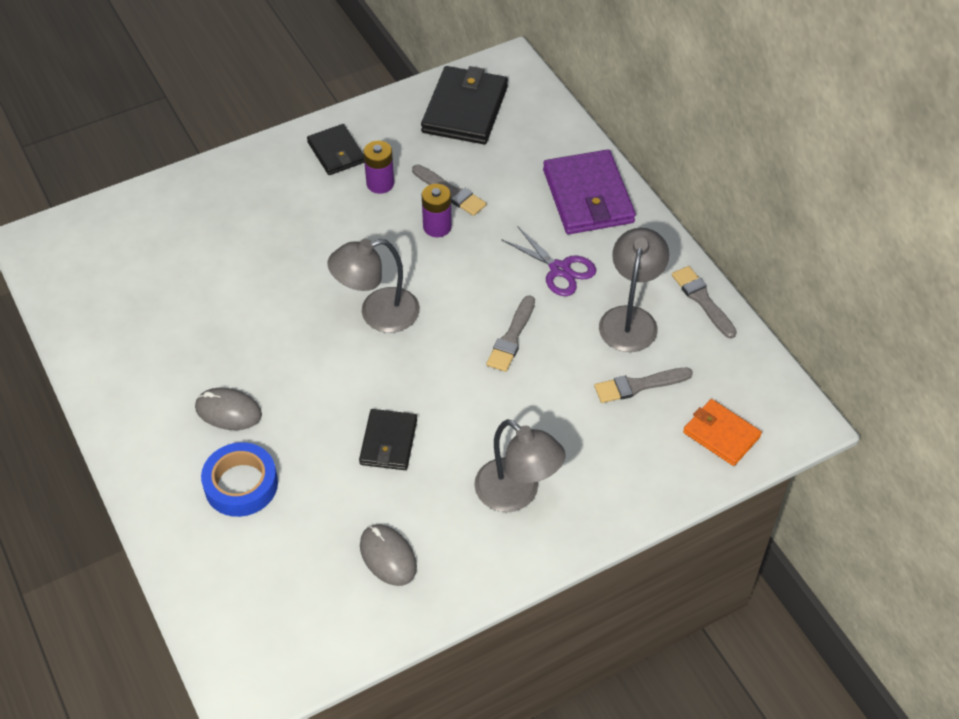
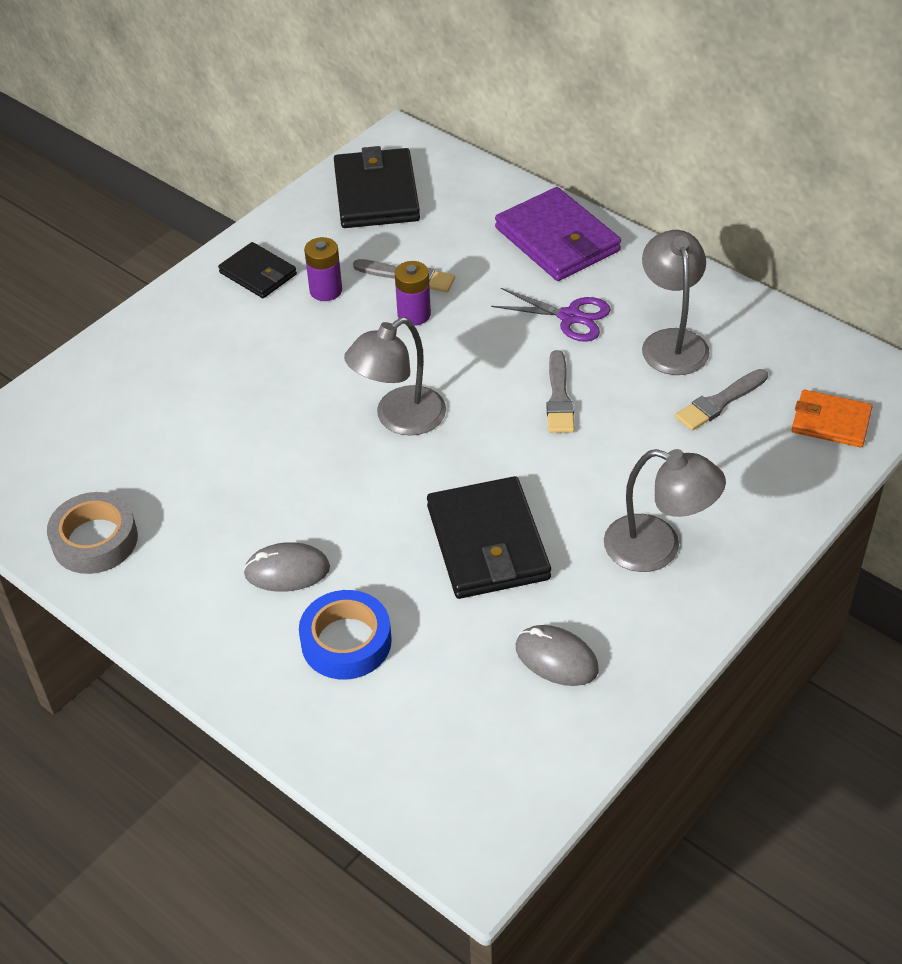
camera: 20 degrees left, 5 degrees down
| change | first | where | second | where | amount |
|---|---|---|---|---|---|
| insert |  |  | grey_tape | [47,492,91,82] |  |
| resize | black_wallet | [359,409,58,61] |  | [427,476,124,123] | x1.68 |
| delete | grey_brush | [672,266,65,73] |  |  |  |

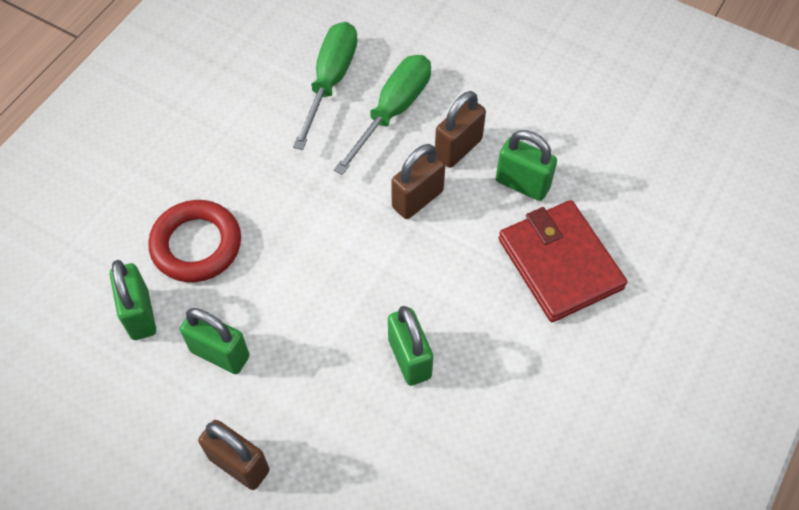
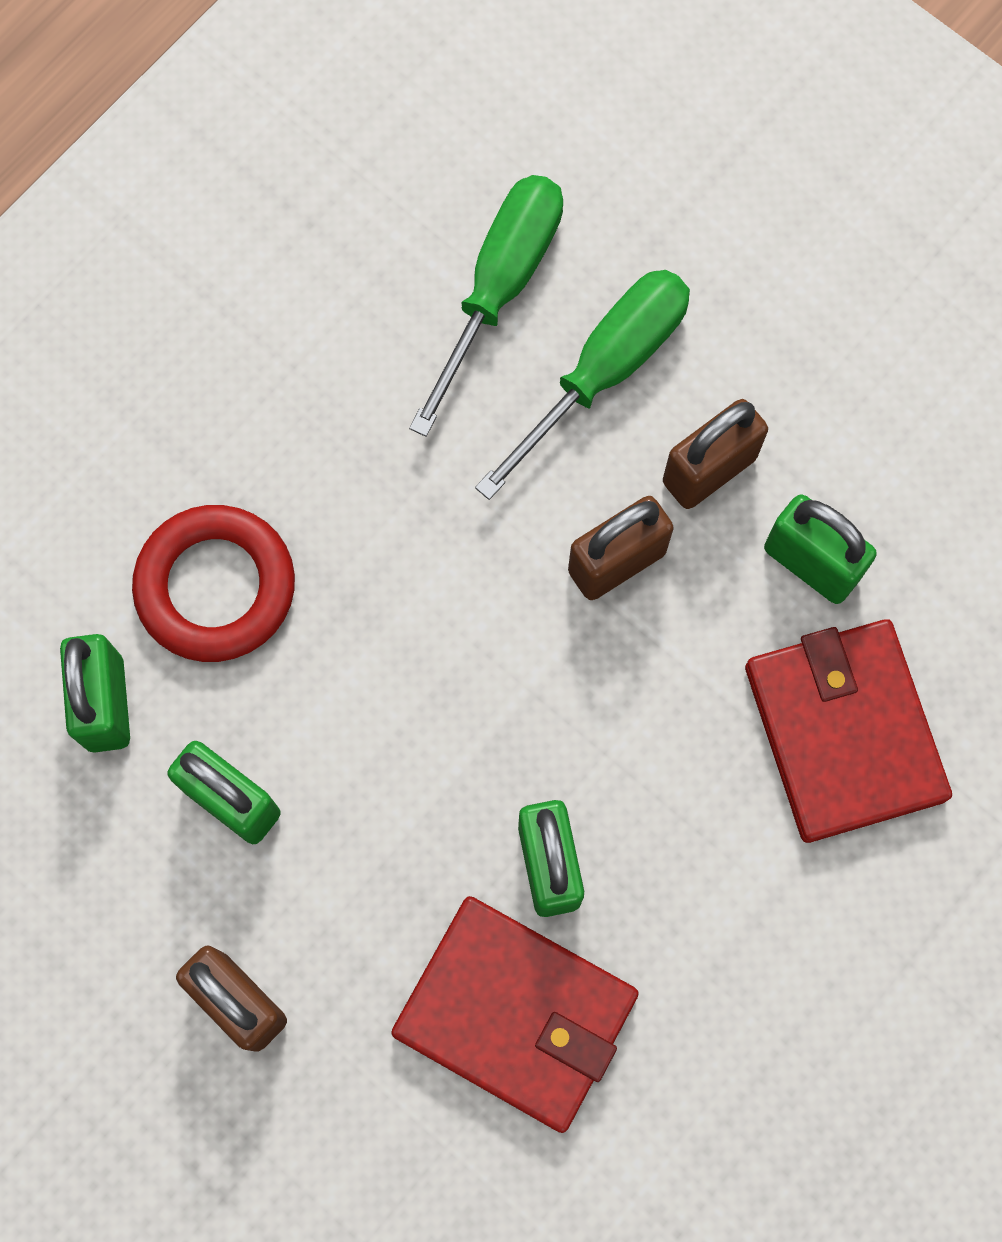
camera: 10 degrees right, 15 degrees up
| change | first | where | second | where | amount |
|---|---|---|---|---|---|
| insert |  |  | red_wallet | [391,896,248,237] |  |

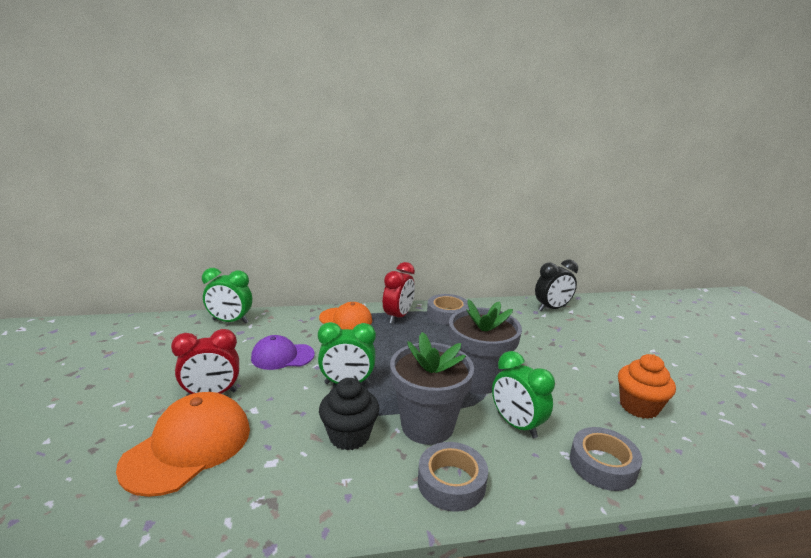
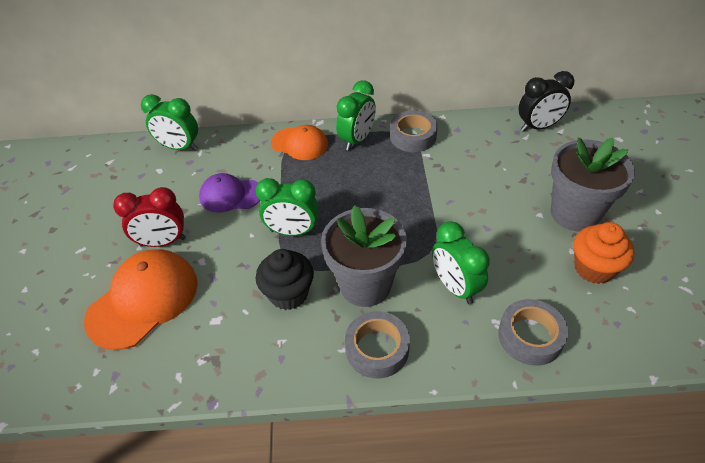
camera: 10 degrees right, 25 degrees up
| change | first | where | second | where | amount |
|---|---|---|---|---|---|
| recolor | red_clock | [383,262,32,62] | green_clock | [336,80,40,71] |  |
| move | grey_flower_pot | [449,299,73,95] |  | [551,137,84,95] |  |

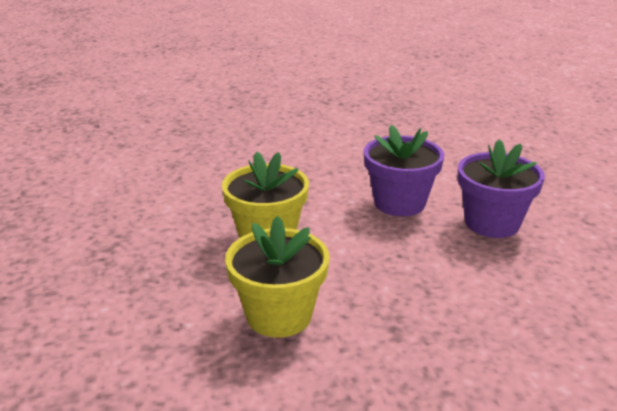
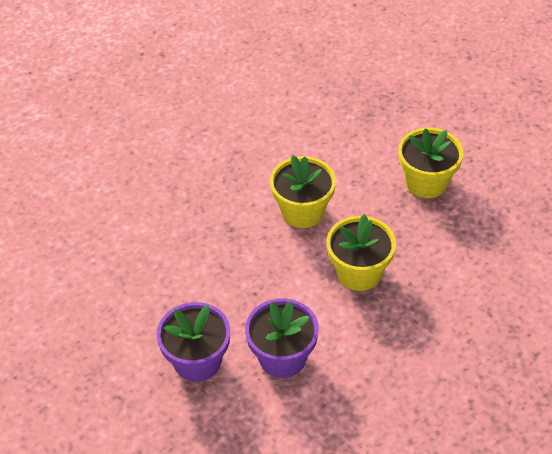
camera: 155 degrees right, 20 degrees up
| change | first | where | second | where | amount |
|---|---|---|---|---|---|
| insert |  |  | yellow_flower_pot | [398,128,66,70] |  |

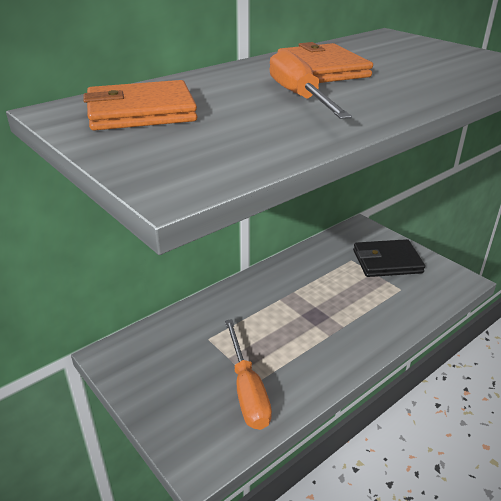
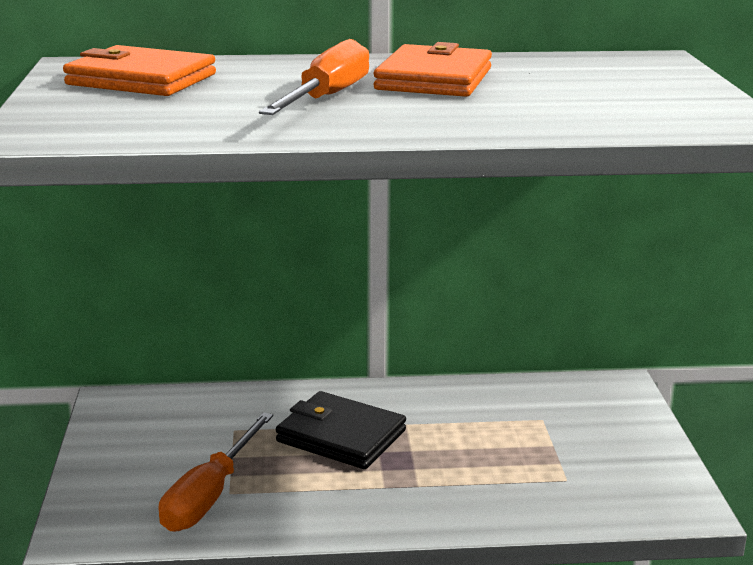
camera: 35 degrees right, 10 degrees down
| change | first | where | second | where | amount |
|---|---|---|---|---|---|
| move | black_wallet | [353,239,72,38] |  | [276,391,130,78] |  |

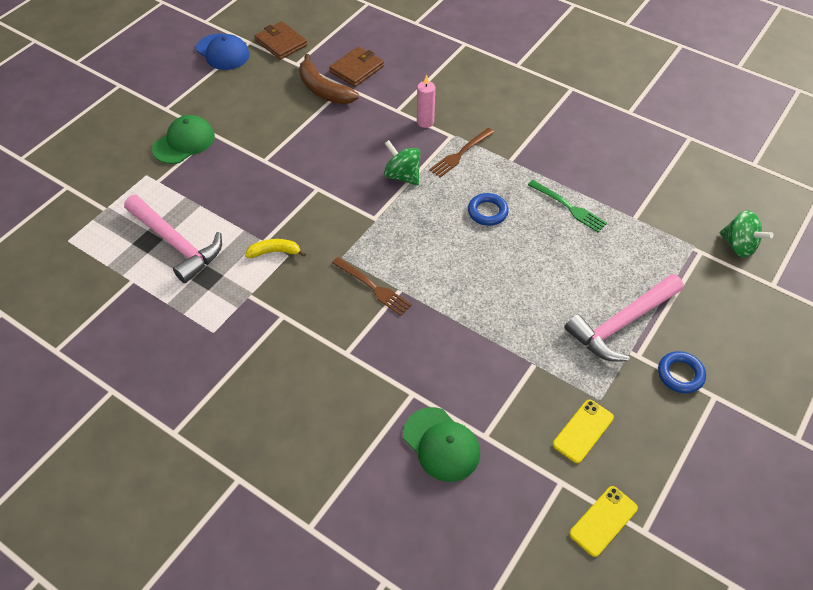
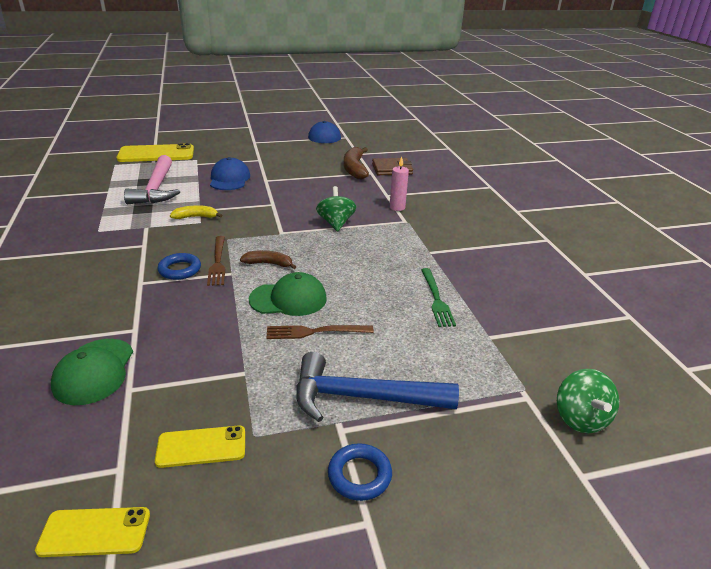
camera: 40 degrees right, 20 degrees down
| change | first | where | second | where | amount |
|---|---|---|---|---|---|
| insert |  |  | yellow_phone | [117,143,77,19] |  |
| move | blue_ring | [468,193,41,33] |  | [157,253,44,27] |  |
| rotate | yellow_banana | [245,239,61,19] |  | [170,205,52,14] | 45 degrees counterclockwise |
| insert |  |  | blue_cap | [210,157,40,33] |  |
| insert |  |  | brown_banana | [240,250,56,19] |  |
| move | green_cap | [152,115,63,49] |  | [249,272,78,44] |  |
| move | brown_fork | [429,128,65,50] |  | [266,325,108,14] |  |
| recolor | pink_hammer | [564,274,120,88] | blue_hammer | [296,352,163,70] |  |
| delete | brown_wallet | [255,21,52,39] |  |  |  |

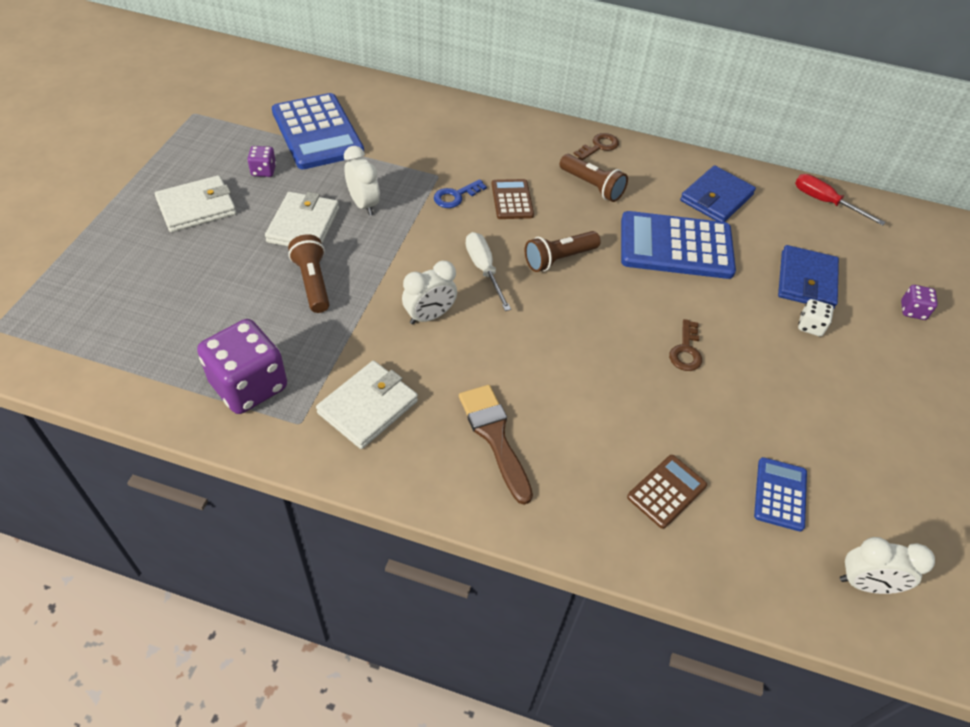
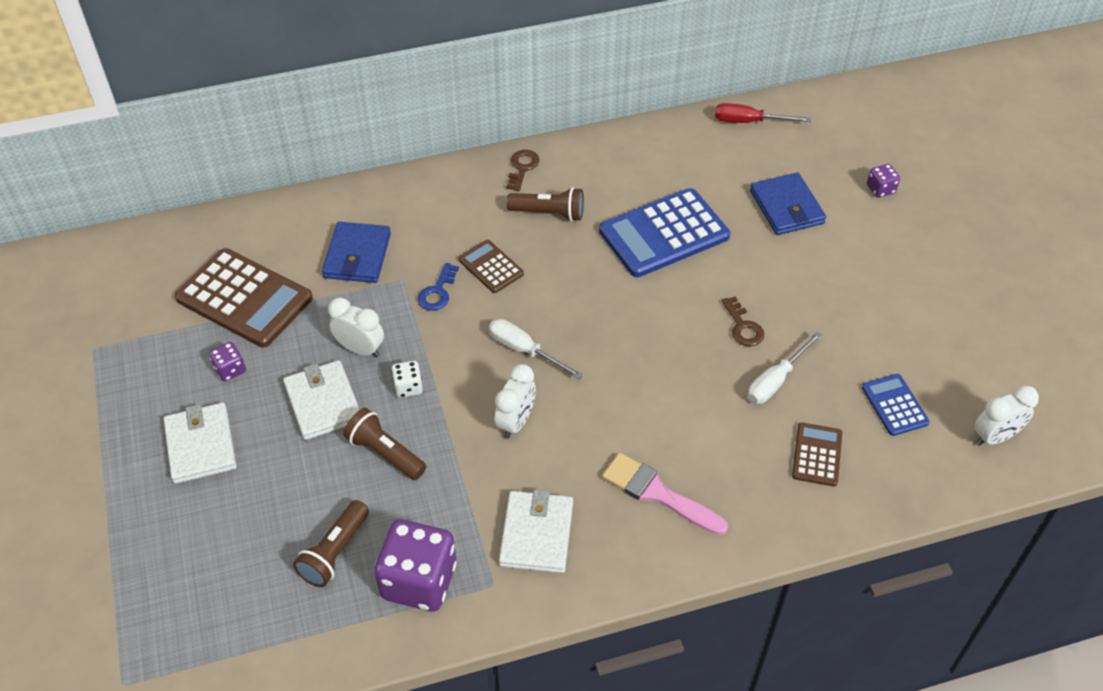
camera: 30 degrees left, 0 degrees up
| change | first | where | second | where | amount |
|---|---|---|---|---|---|
| rotate | white_wallet | [155,175,82,57] |  | [163,402,74,82] | 45 degrees counterclockwise |
| recolor | blue_calculator | [272,93,92,76] | brown_calculator | [175,248,138,100] |  |
| move | brown_flashlight | [525,231,76,41] |  | [293,500,76,87] |  |
| move | blue_wallet | [680,165,76,57] |  | [322,222,69,61] |  |
| move | white_dice | [798,299,36,38] |  | [391,361,32,37] |  |
| recolor | brown_brush | [459,385,74,120] | pink_brush | [602,453,126,82] |  |
| insert |  |  | white_screwdriver | [748,331,74,73] |  |

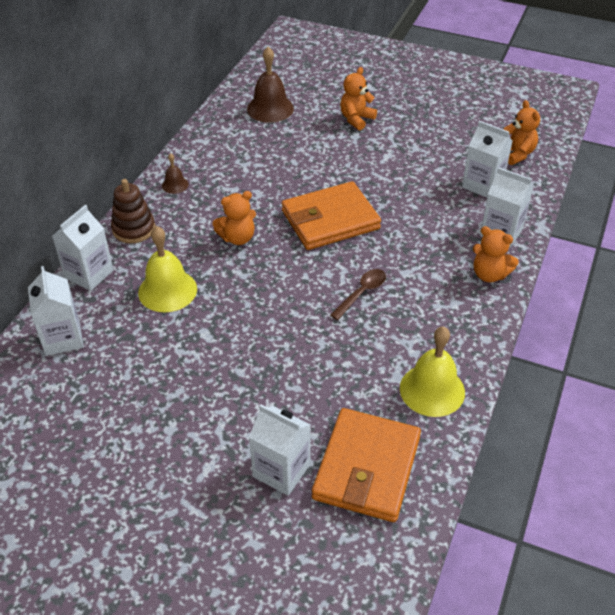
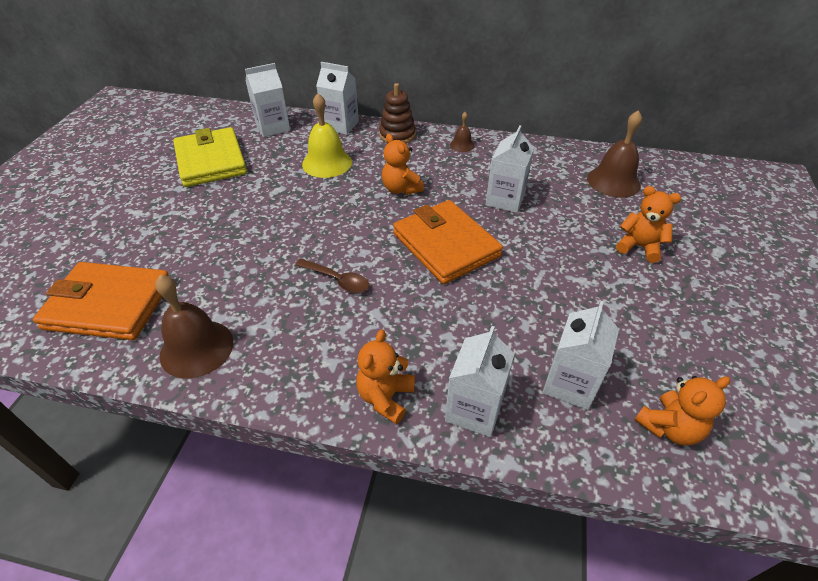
camera: 80 degrees right, 0 degrees up
| change | first | where | second | where | amount |
|---|---|---|---|---|---|
| recolor | yellow_bell | [400,326,65,91] | brown_bell | [155,275,78,104] |  |
| insert |  |  | yellow_wallet | [173,127,74,60] |  |
| move | white_carton | [249,404,62,92] |  | [485,125,49,88] |  |

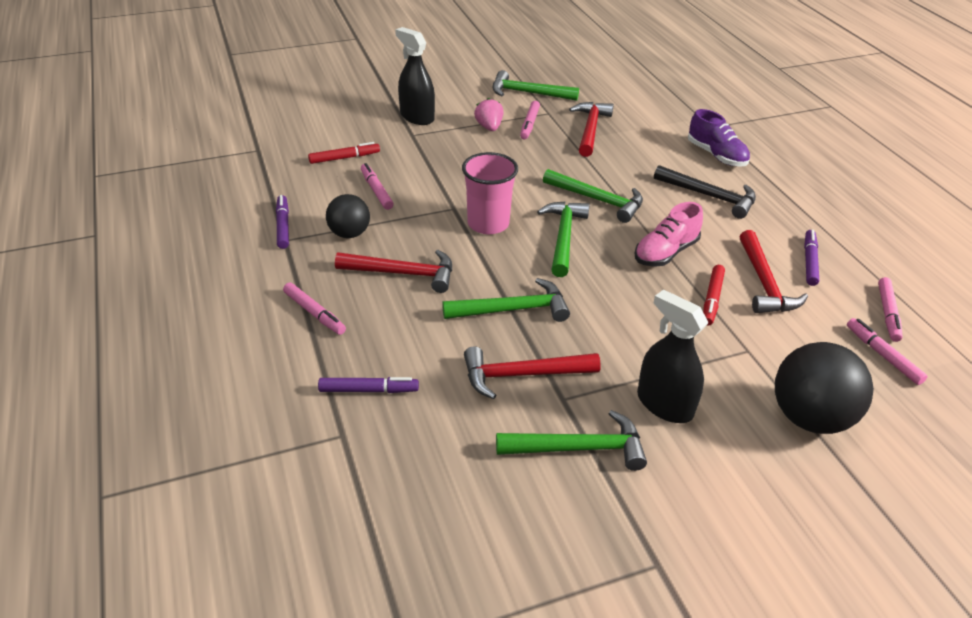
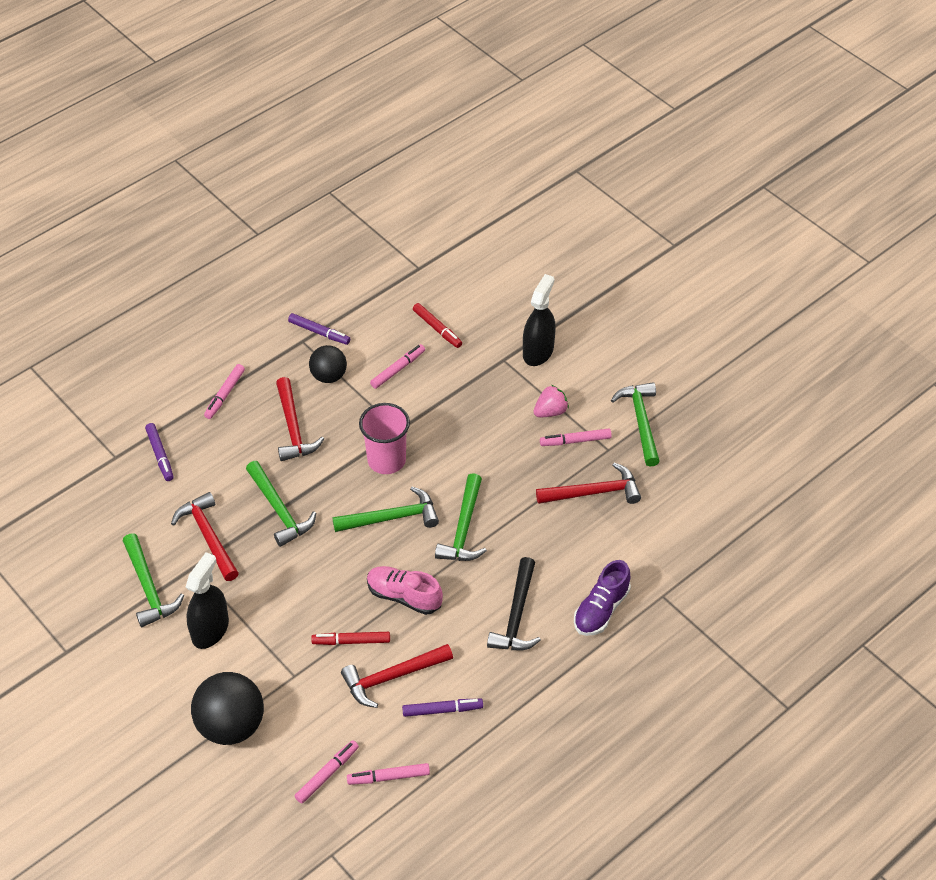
camera: 70 degrees right, 10 degrees up
| change | first | where | second | where | amount |
|---|---|---|---|---|---|
| rotate | purple_marker | [276,195,13,54] |  | [288,313,62,32] | 60 degrees clockwise |

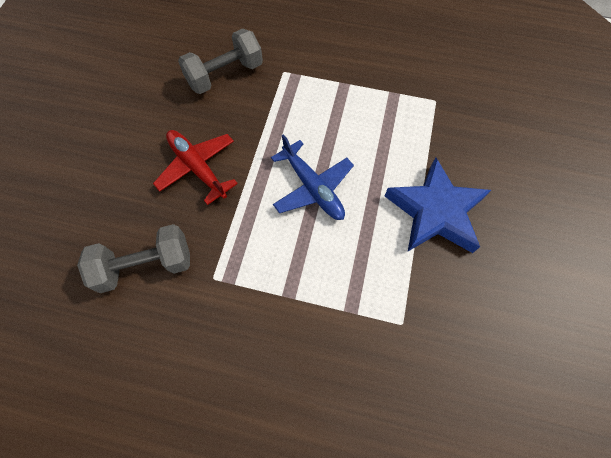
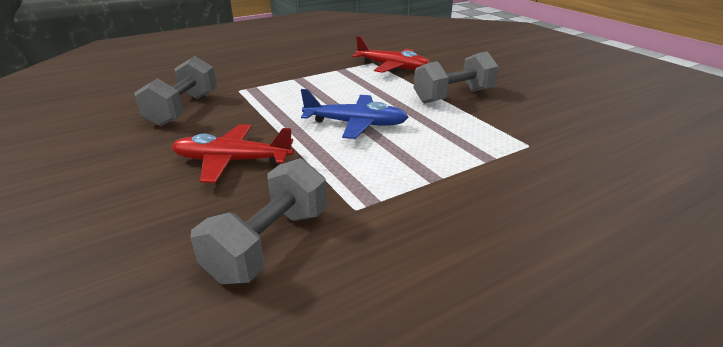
camera: 45 degrees left, 35 degrees down
| change | first | where | second | where | amount |
|---|---|---|---|---|---|
| insert |  |  | red_plane | [352,36,78,37] |  |
| replace | blue_star | [385,157,106,96] | grey_dumbbell | [414,51,85,53] |  |

